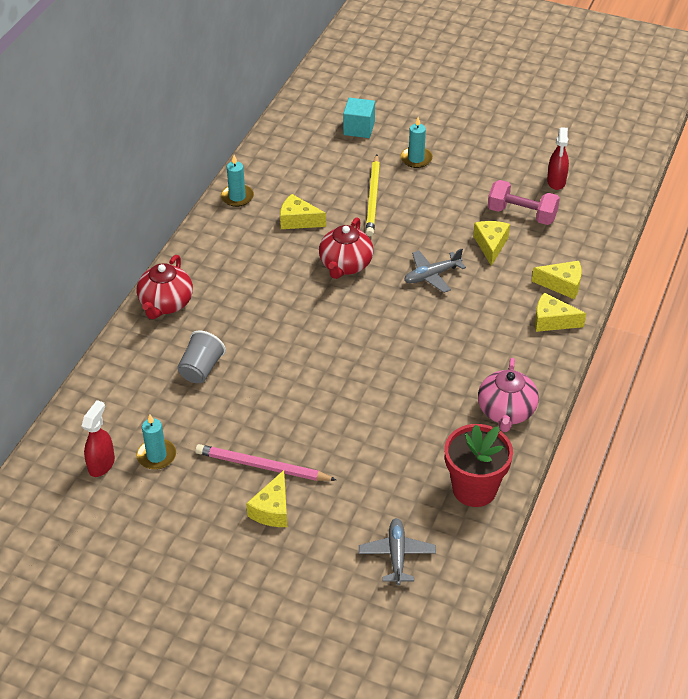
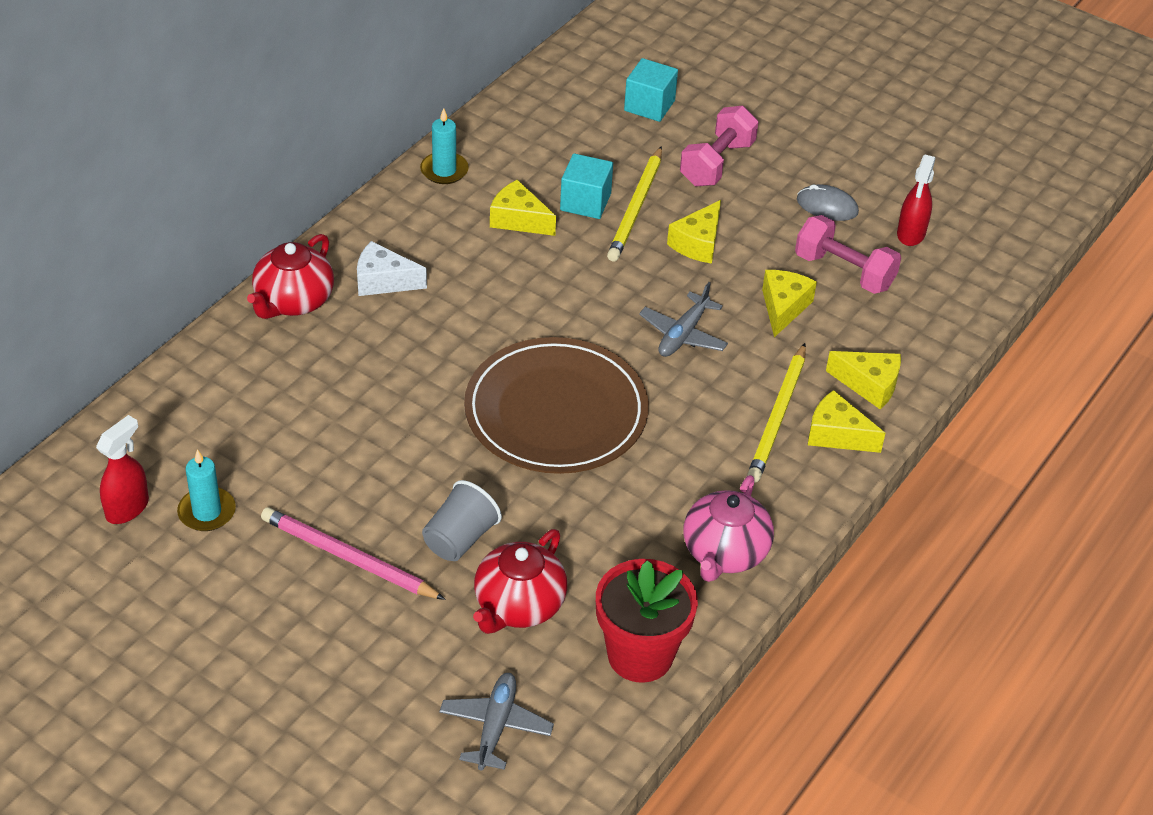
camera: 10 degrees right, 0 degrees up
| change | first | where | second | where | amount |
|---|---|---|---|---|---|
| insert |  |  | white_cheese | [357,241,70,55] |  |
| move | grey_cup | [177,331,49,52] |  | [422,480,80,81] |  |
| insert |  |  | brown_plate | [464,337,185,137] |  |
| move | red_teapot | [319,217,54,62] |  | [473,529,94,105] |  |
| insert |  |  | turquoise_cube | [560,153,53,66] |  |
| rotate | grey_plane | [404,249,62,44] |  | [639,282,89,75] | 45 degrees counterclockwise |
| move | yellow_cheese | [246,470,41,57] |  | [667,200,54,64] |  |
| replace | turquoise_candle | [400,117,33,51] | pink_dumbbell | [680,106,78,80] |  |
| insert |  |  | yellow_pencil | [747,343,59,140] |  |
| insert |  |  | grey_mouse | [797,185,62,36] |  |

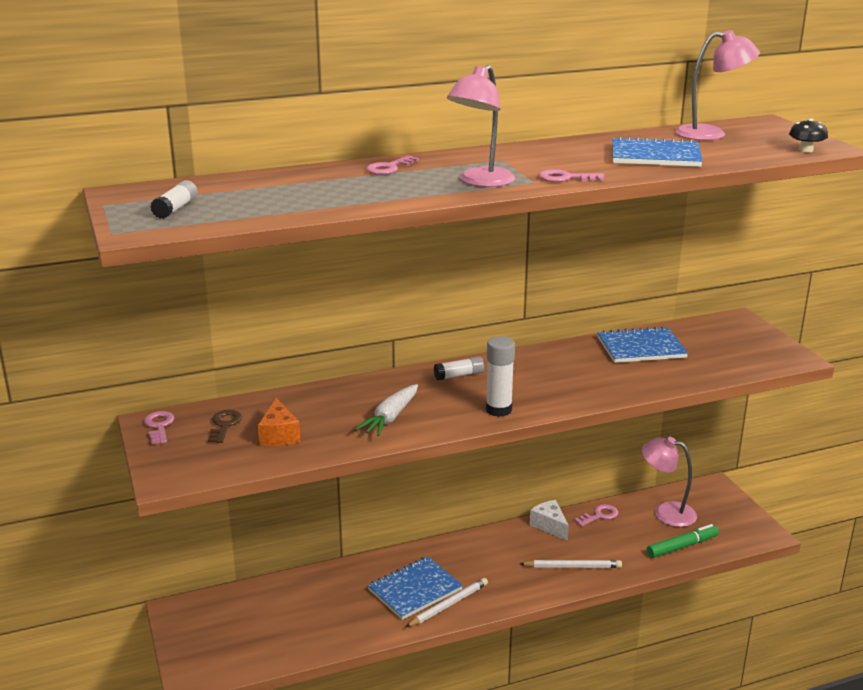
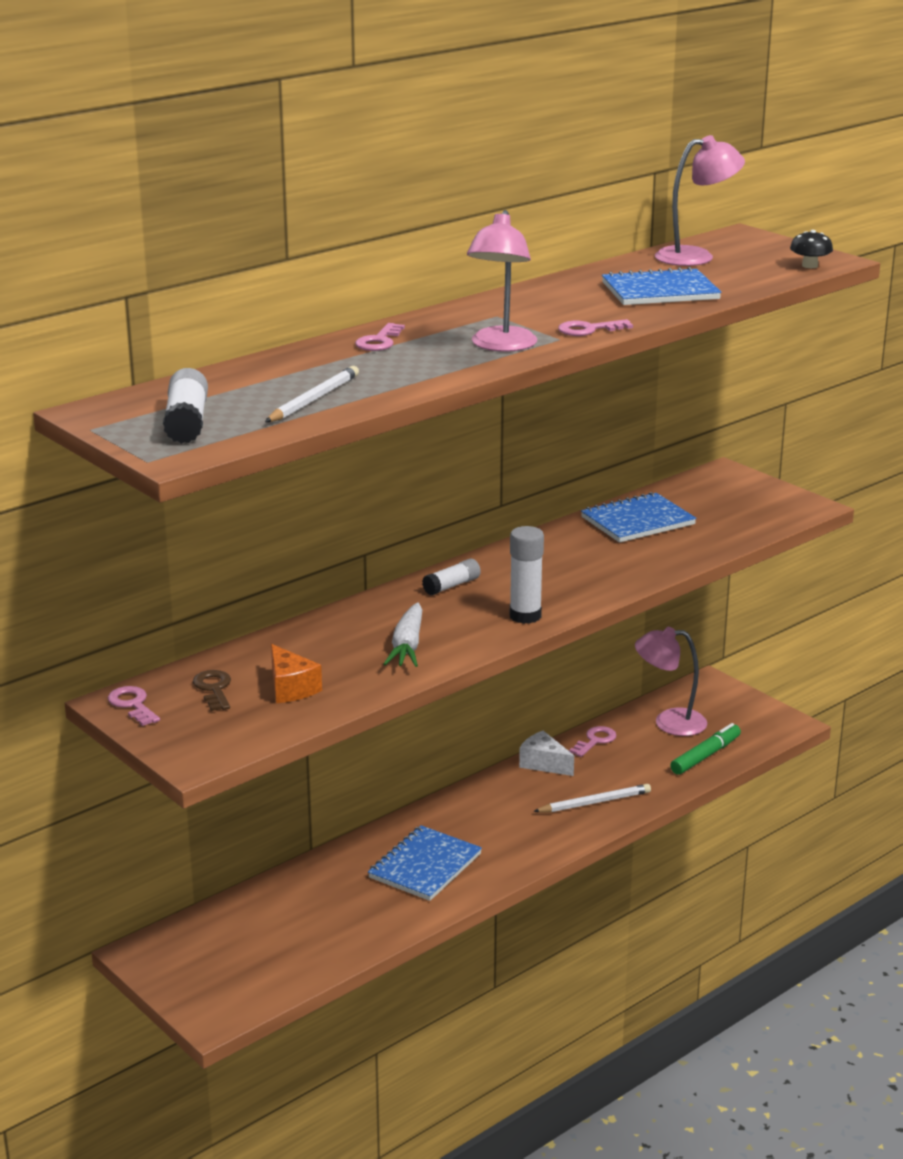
camera: 20 degrees left, 0 degrees up
| change | first | where | second | where | amount |
|---|---|---|---|---|---|
| resize | white_glue_stick | [150,180,48,39] |  | [163,368,45,76] | x1.50 |
| move | white_pencil | [406,578,82,49] |  | [265,366,94,56] |  |

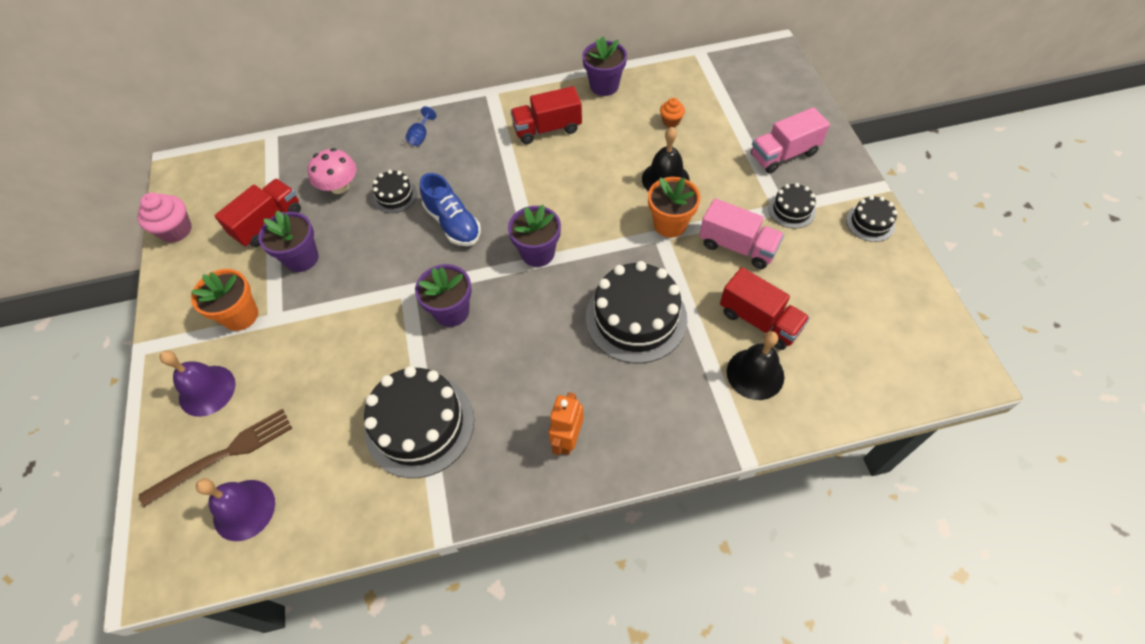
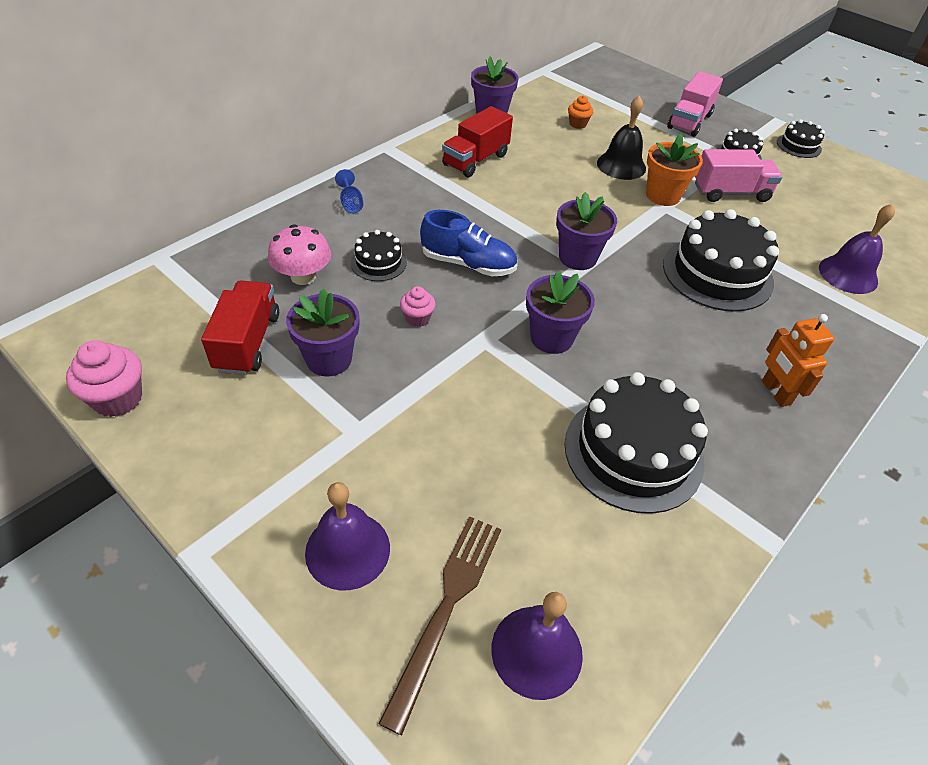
camera: 40 degrees left, 10 degrees down
| change | first | where | second | where | amount |
|---|---|---|---|---|---|
| insert |  |  | pink_cupcake | [400,286,35,41] |  |
| recolor | black_bell | [727,331,57,69] | purple_bell | [819,204,76,90] |  |
| delete | orange_flower_pot | [191,269,67,62] |  |  |  |
| delete | red_truck | [720,267,90,83] |  |  |  |

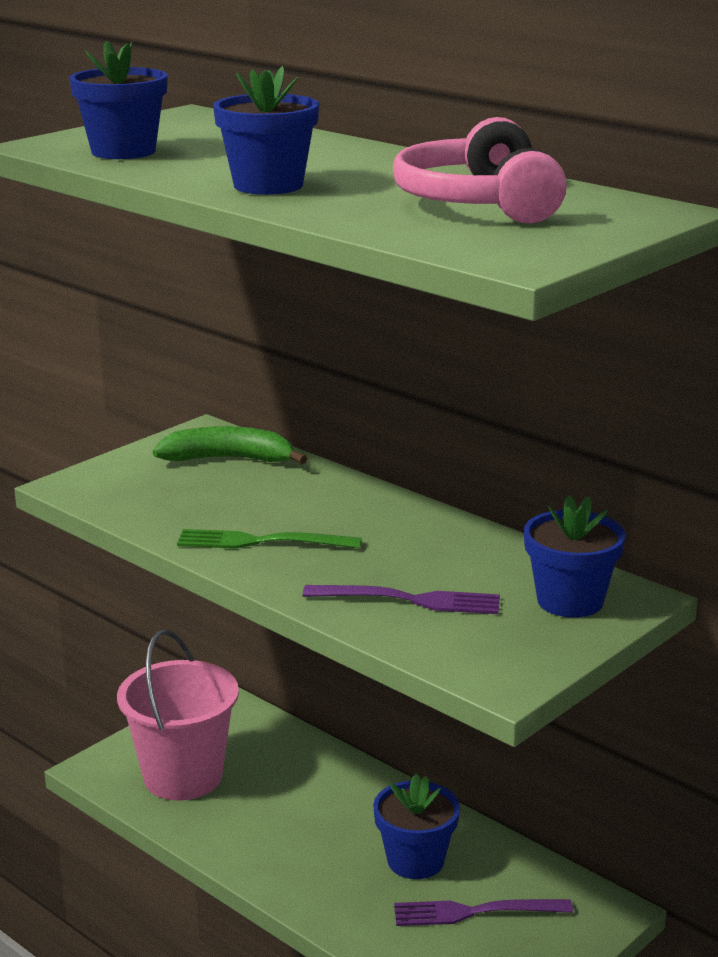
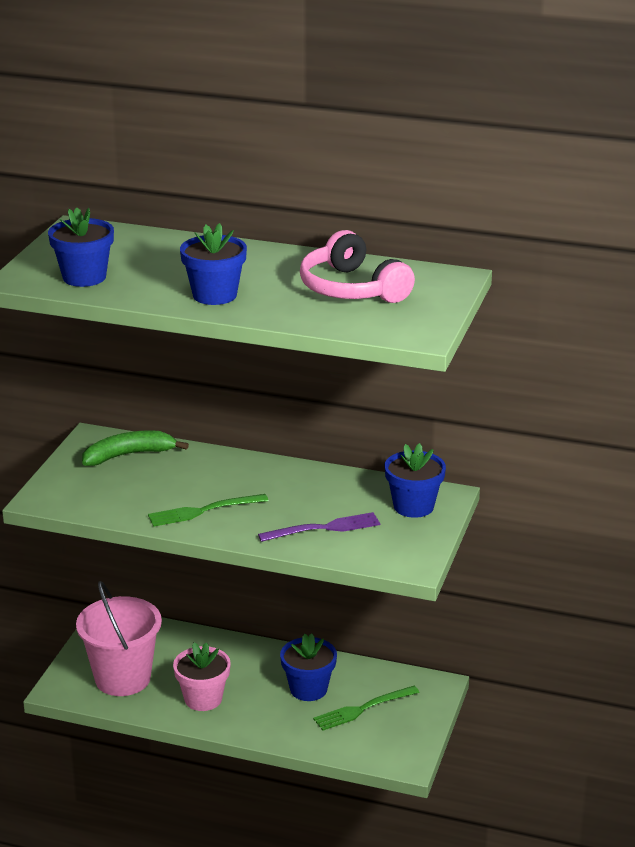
camera: 25 degrees left, 5 degrees up
| change | first | where | second | where | amount |
|---|---|---|---|---|---|
| insert |  |  | pink_flower_pot | [173,642,58,69] |  |
| recolor | purple_fork | [394,899,179,27] | green_fork | [313,686,107,45] |  |

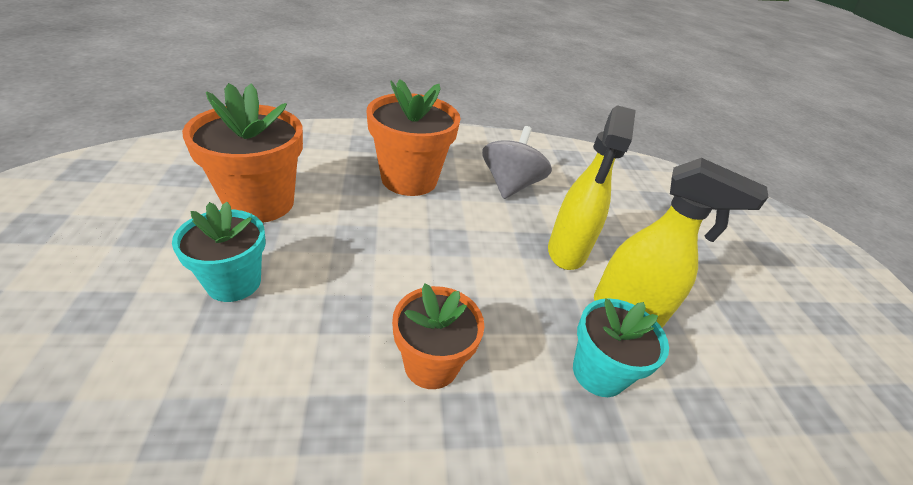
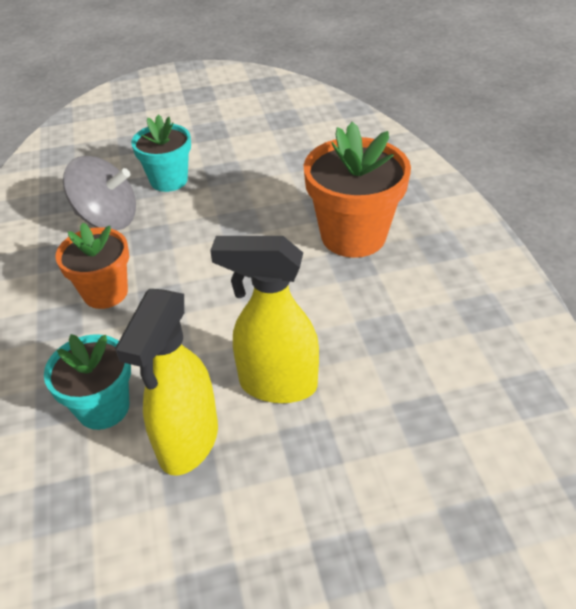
camera: 90 degrees right, 5 degrees up
| change | first | where | second | where | amount |
|---|---|---|---|---|---|
| move | grey_spinning_top | [482,126,70,73] |  | [63,156,73,74] |  |
| delete | orange_flower_pot | [182,83,121,140] |  |  |  |

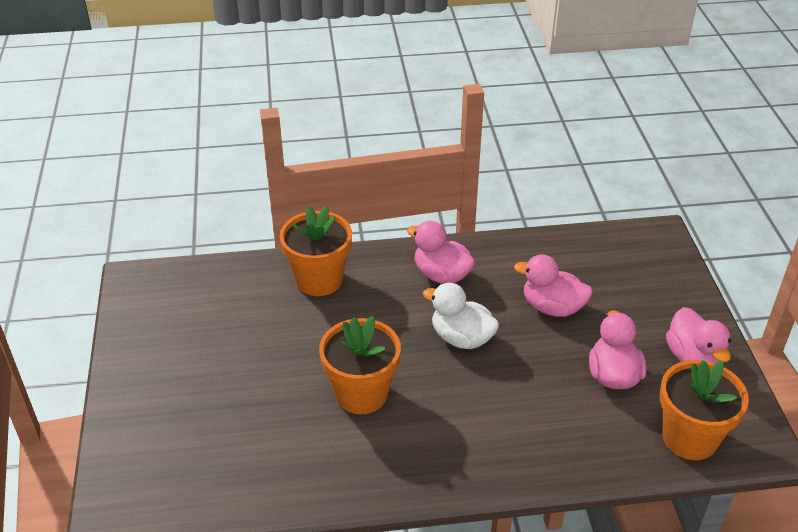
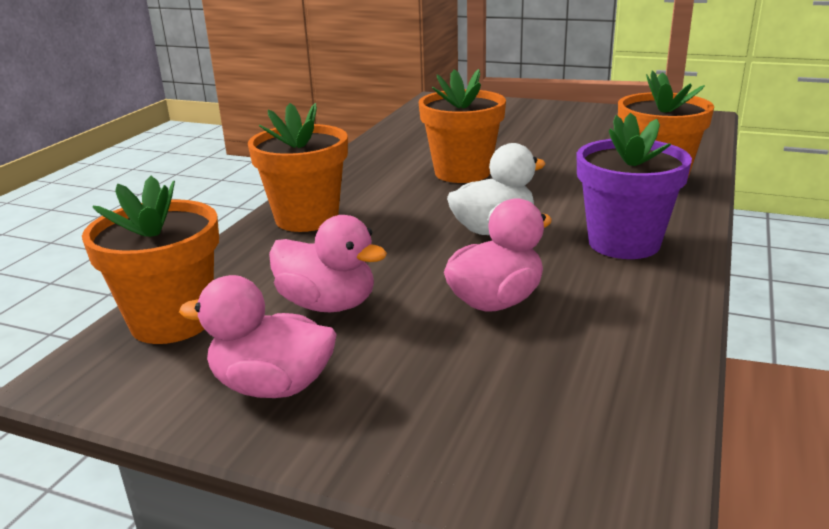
camera: 120 degrees right, 15 degrees down
| change | first | where | second | where | amount |
|---|---|---|---|---|---|
| insert |  |  | orange_flower_pot | [248,103,100,129] |  |
| replace | pink_duck | [407,221,68,63] | purple_flower_pot | [577,113,115,146] |  |

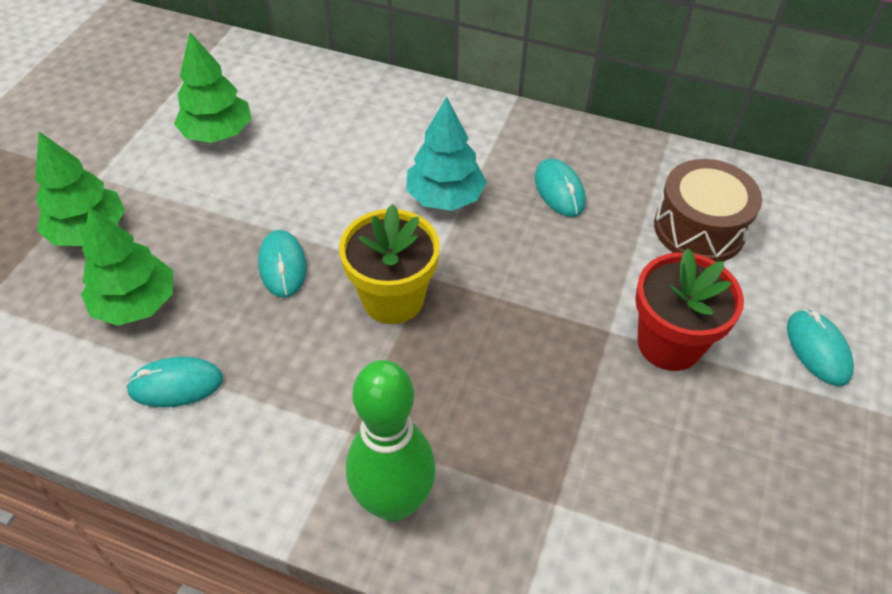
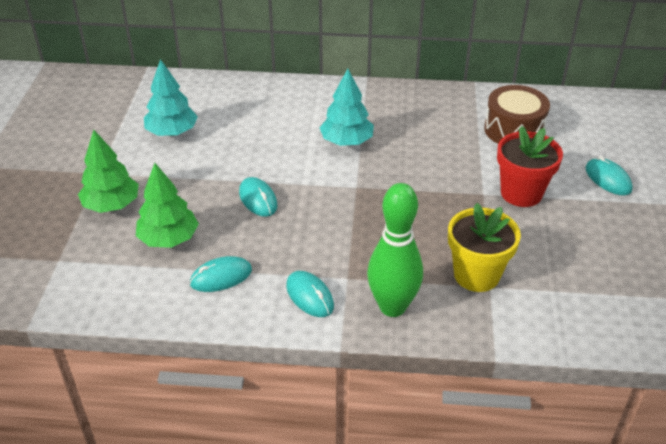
camera: 15 degrees left, 10 degrees down
| change | first | where | second | where | amount |
|---|---|---|---|---|---|
| recolor | green_tree | [174,32,78,111] | turquoise_tree | [144,59,54,77] |  |
| move | turquoise_mouse | [535,158,51,59] |  | [286,271,48,46] |  |
| move | yellow_flower_pot | [339,204,101,120] |  | [448,203,73,89] |  |

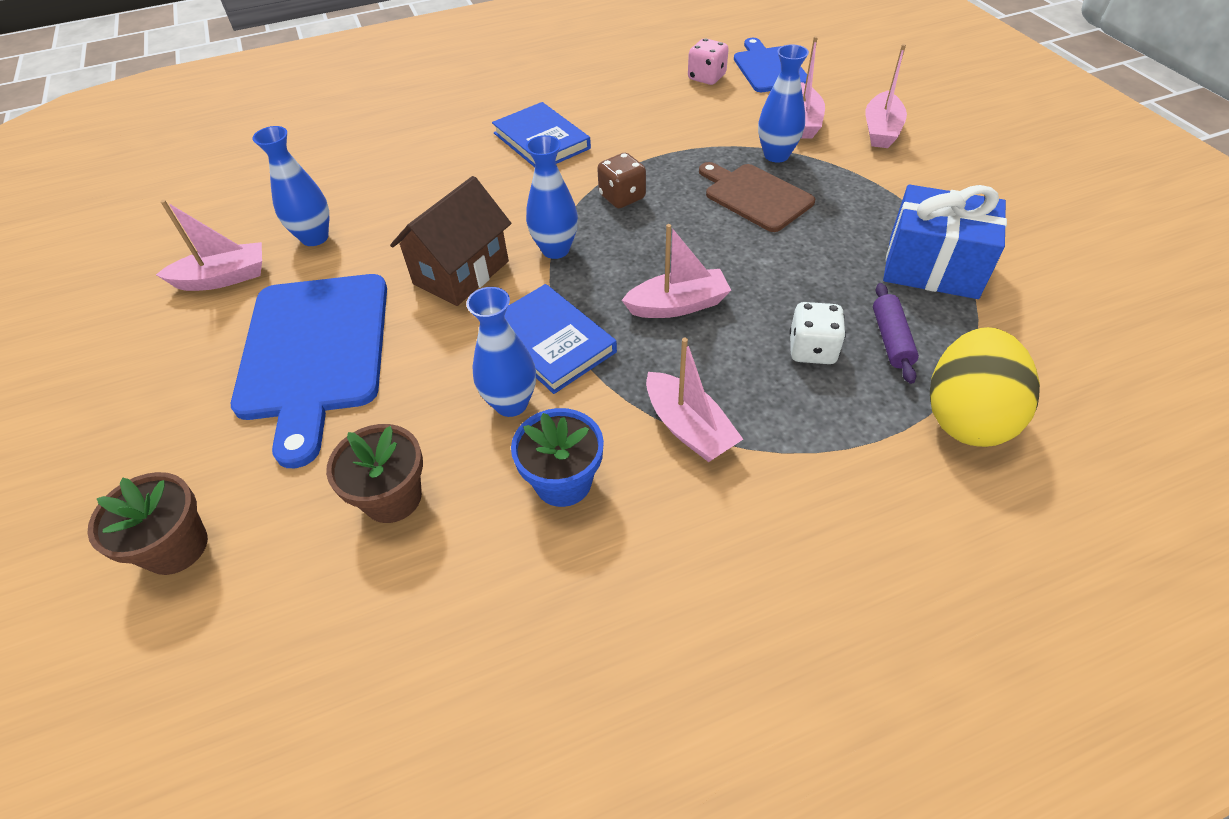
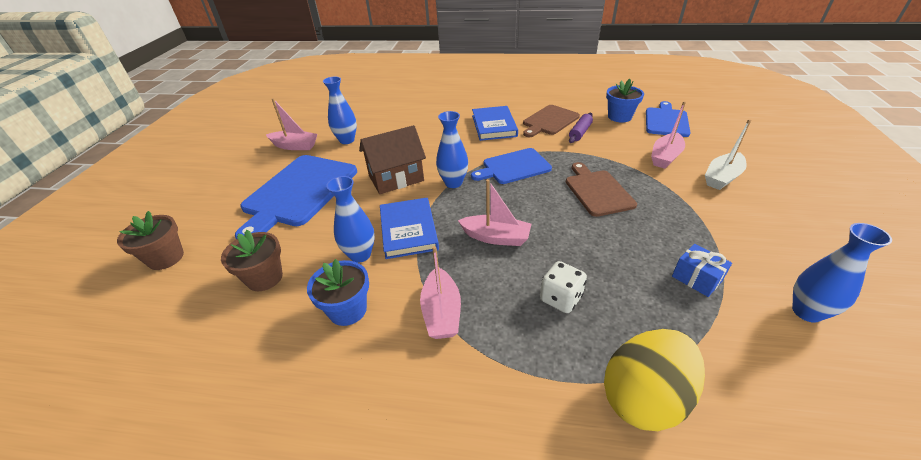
camera: 30 degrees right, 10 degrees down
| change | first | where | second | where | amount |
|---|---|---|---|---|---|
| replace | brown_dice | [597,153,49,55] | blue_cutting_board | [471,148,81,36] |  |
| insert |  |  | brown_cutting_board | [523,105,57,32] |  |
| move | purple_rolling_pin | [873,283,46,101] |  | [569,113,24,30] |  |
| replace | pink_dice | [688,38,41,47] | blue_flower_pot | [606,79,38,44] |  |
| resize | blue_gift | [883,184,124,115] |  | [672,244,60,53] | x0.52 |
| recolor | pink_boat | [865,44,42,104] | white_boat | [705,119,46,71] |  |
| move | blue_vase | [758,44,51,119] |  | [792,223,100,100] |  |

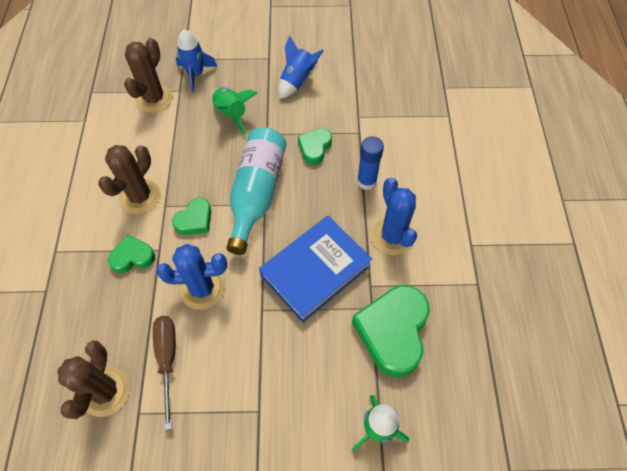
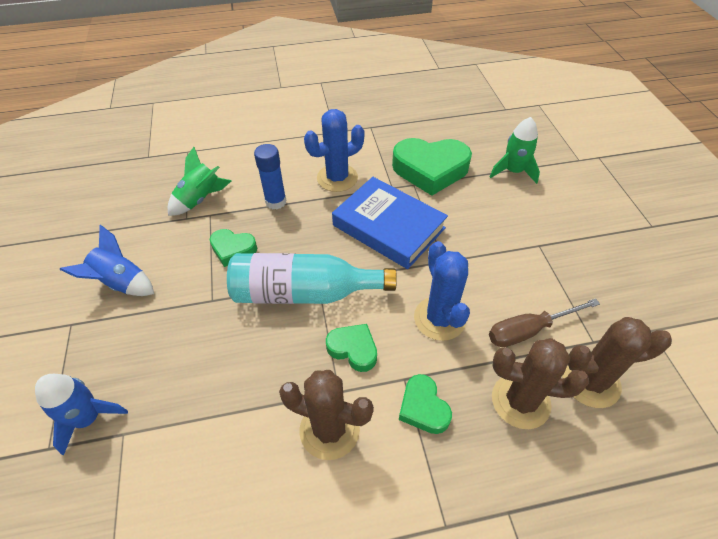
camera: 100 degrees left, 10 degrees down
| change | first | where | second | where | amount |
|---|---|---|---|---|---|
| move | green_rocket | [212,87,46,48] |  | [168,147,63,69] |  |
| move | brown_cactus | [124,38,49,75] |  | [492,338,97,91] |  |

